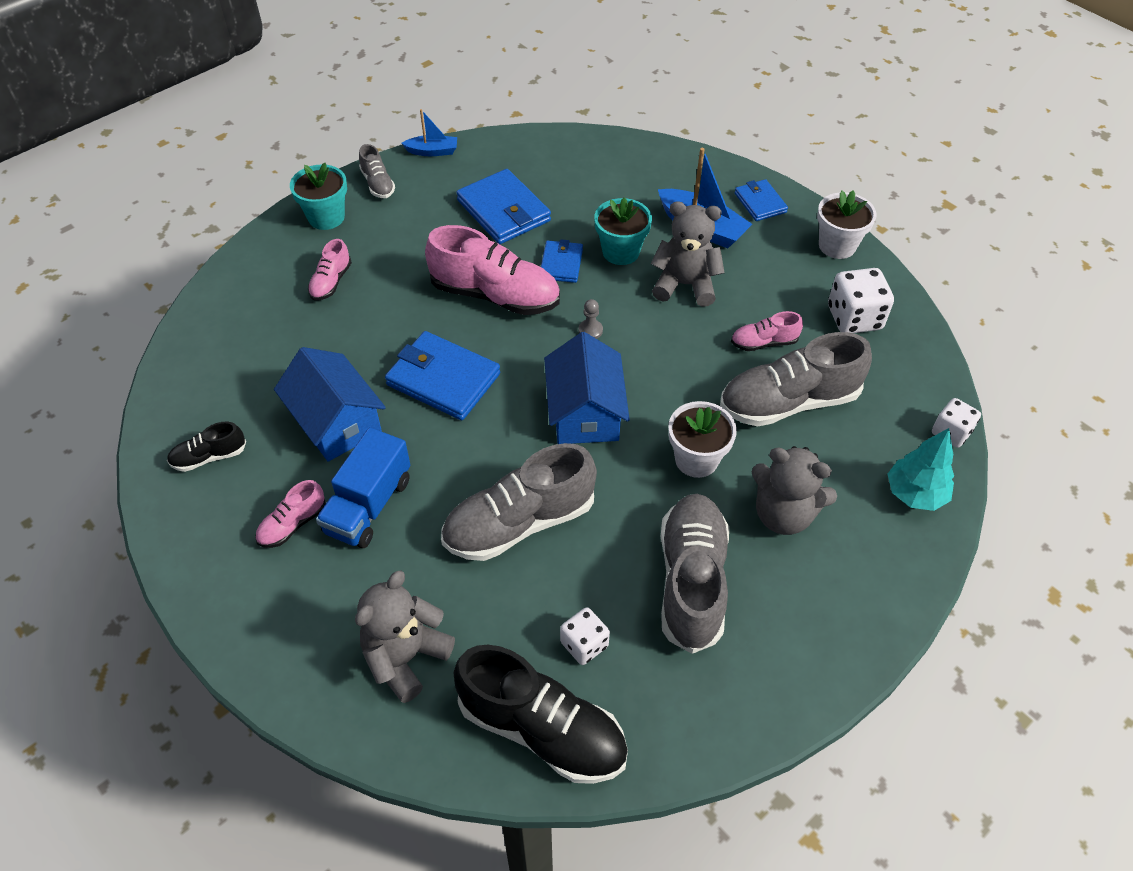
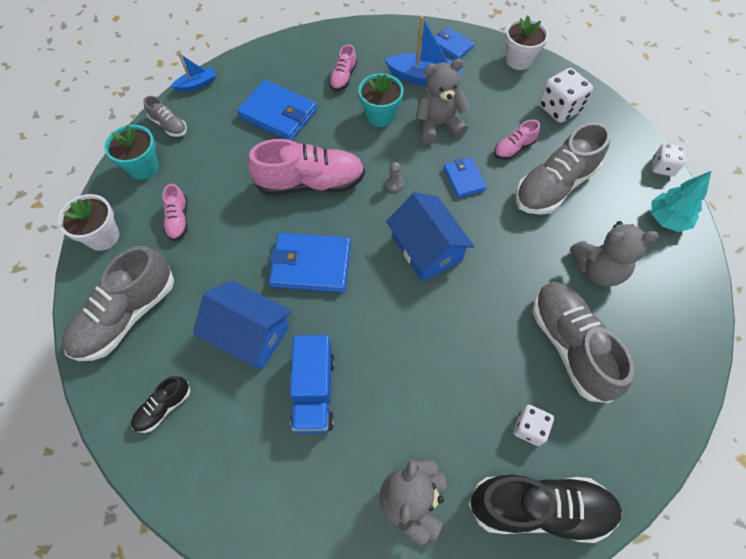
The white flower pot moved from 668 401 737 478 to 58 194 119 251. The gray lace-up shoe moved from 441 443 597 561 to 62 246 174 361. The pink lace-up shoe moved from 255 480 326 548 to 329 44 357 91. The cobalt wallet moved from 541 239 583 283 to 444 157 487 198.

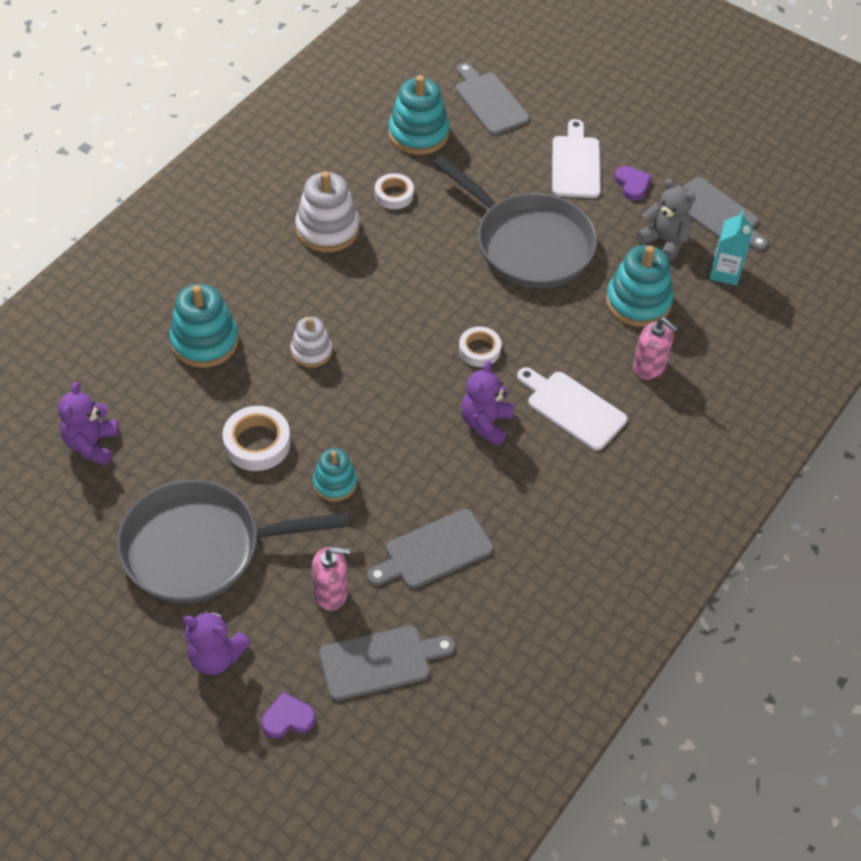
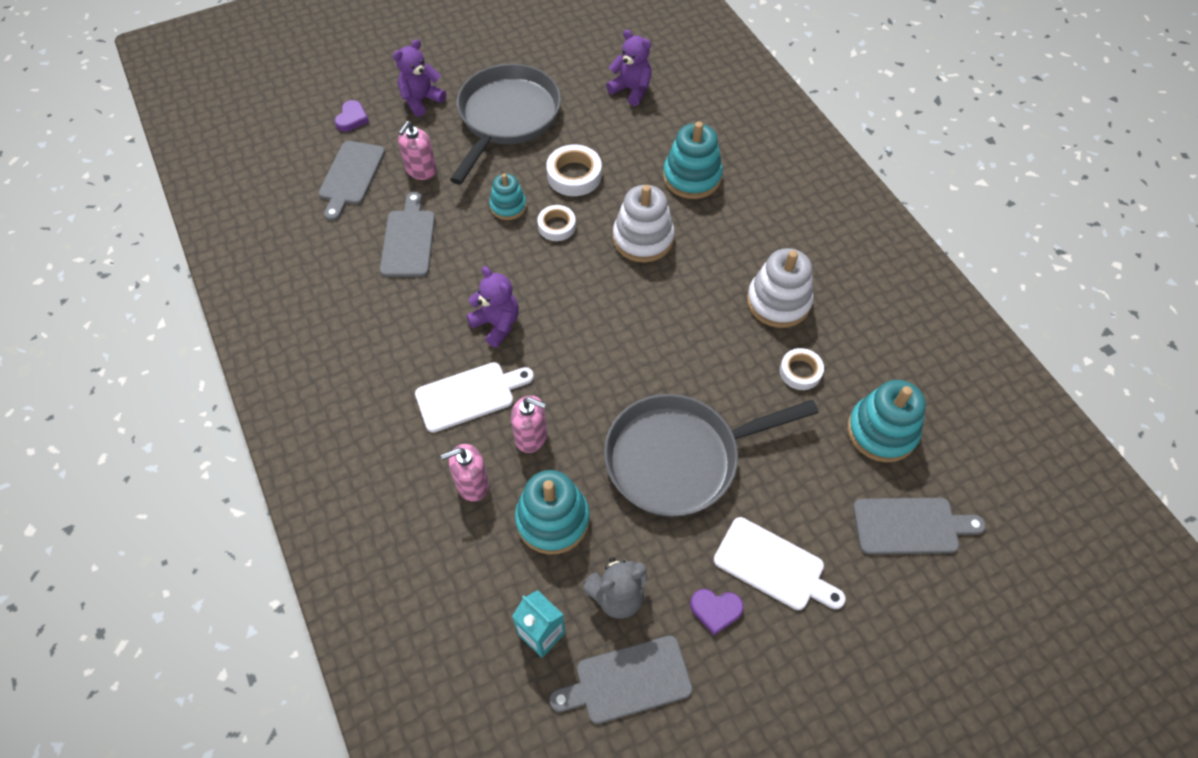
The pink soap pump at 511 395 547 453 appeared. The white sticky tape moved from 459 327 501 367 to 537 205 576 241. The white stacking toy at 290 317 332 368 changed to 1.63 times the size.

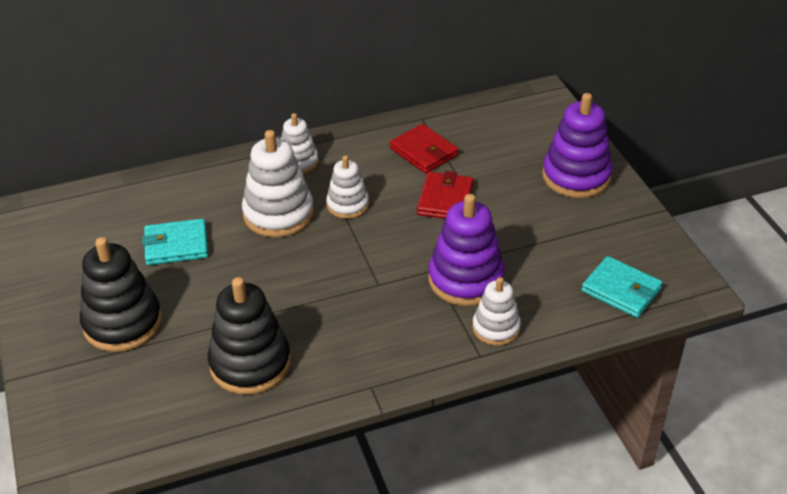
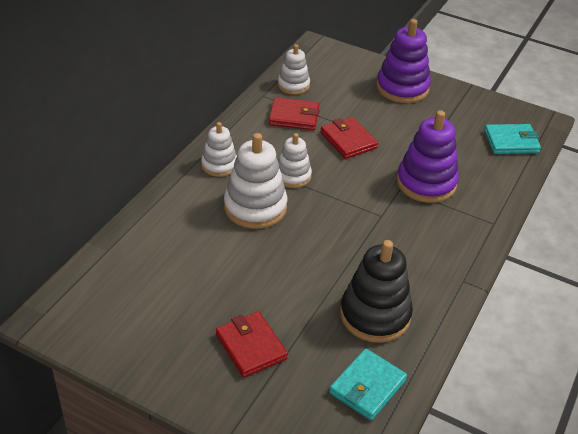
The ebony stacking toy at 80 237 162 352 was replaced by the scarlet wallet at 216 311 288 378. The white stacking toy moved from 472 277 521 346 to 278 44 310 95. The teal wallet moved from 142 219 208 265 to 329 349 407 420.

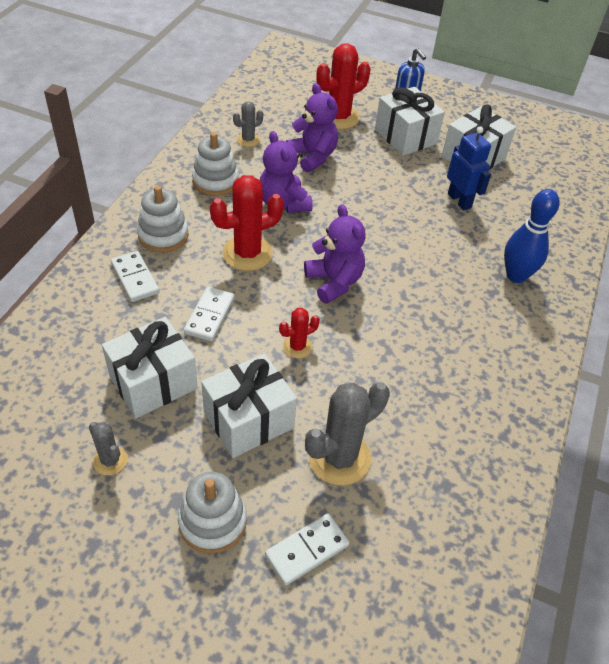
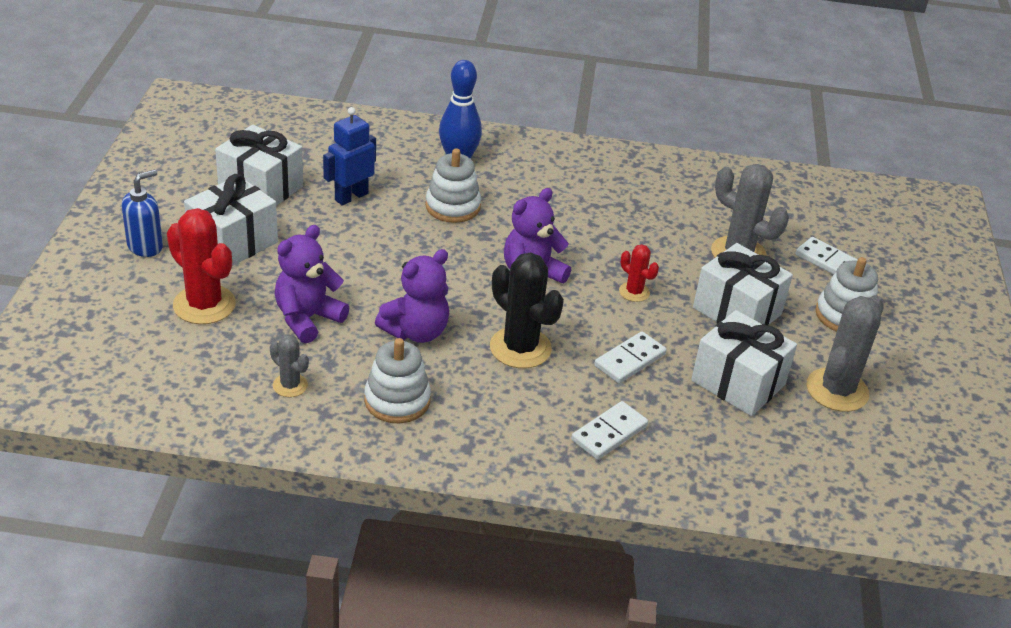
The white stacking toy moved from 137 186 189 253 to 425 148 481 223. The scarlet cactus at 210 175 284 271 became the ebony cactus at 490 253 564 368. The white domino at 184 287 235 341 turned 45 degrees counterclockwise. The gray cactus at 89 422 128 475 changed to 1.89 times the size.

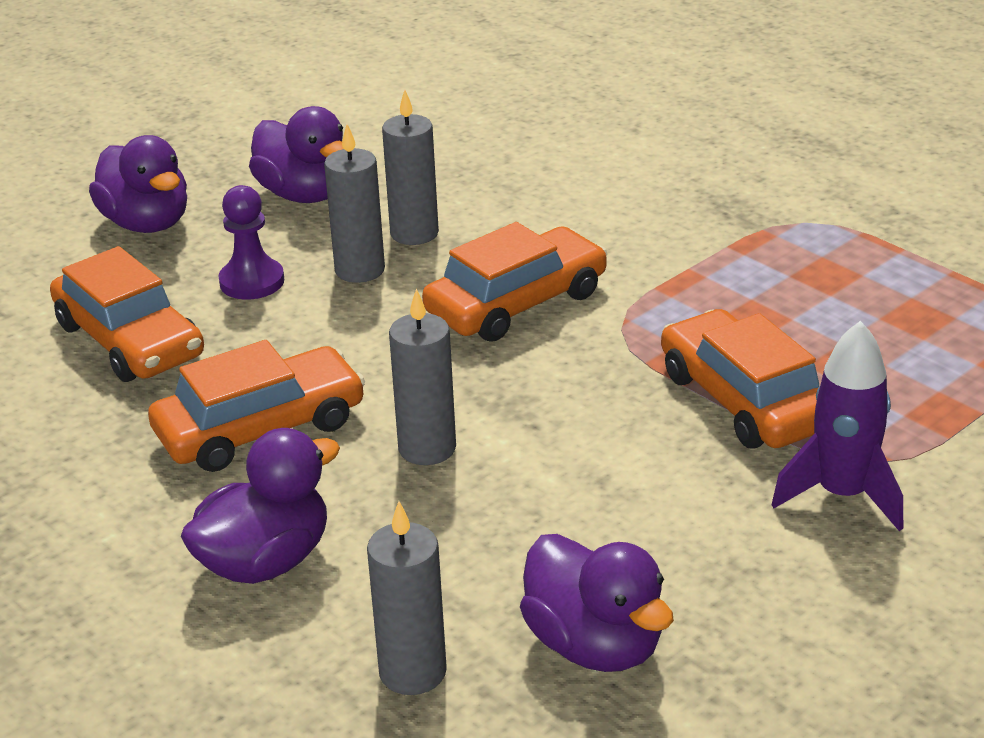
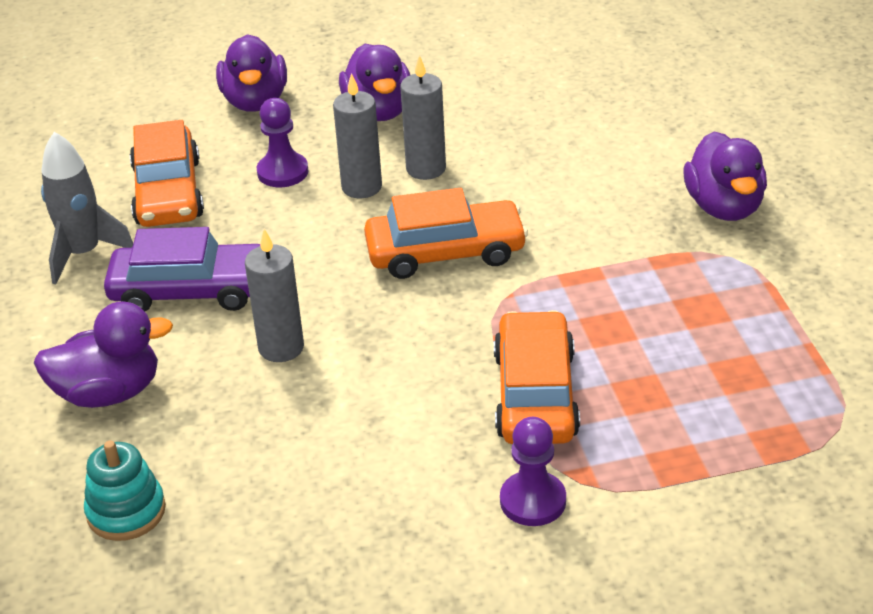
The gray spaceship at 41 132 133 284 appeared. The gray candle at 367 501 447 695 was replaced by the teal stacking toy at 84 441 166 541. The orange-coloured toy car at 148 340 365 472 became the violet toy car at 104 227 260 312. The violet spaceship at 772 321 903 531 was replaced by the violet chess pawn at 500 417 566 526. The violet rubber duck moved from 520 534 674 672 to 684 131 767 221.

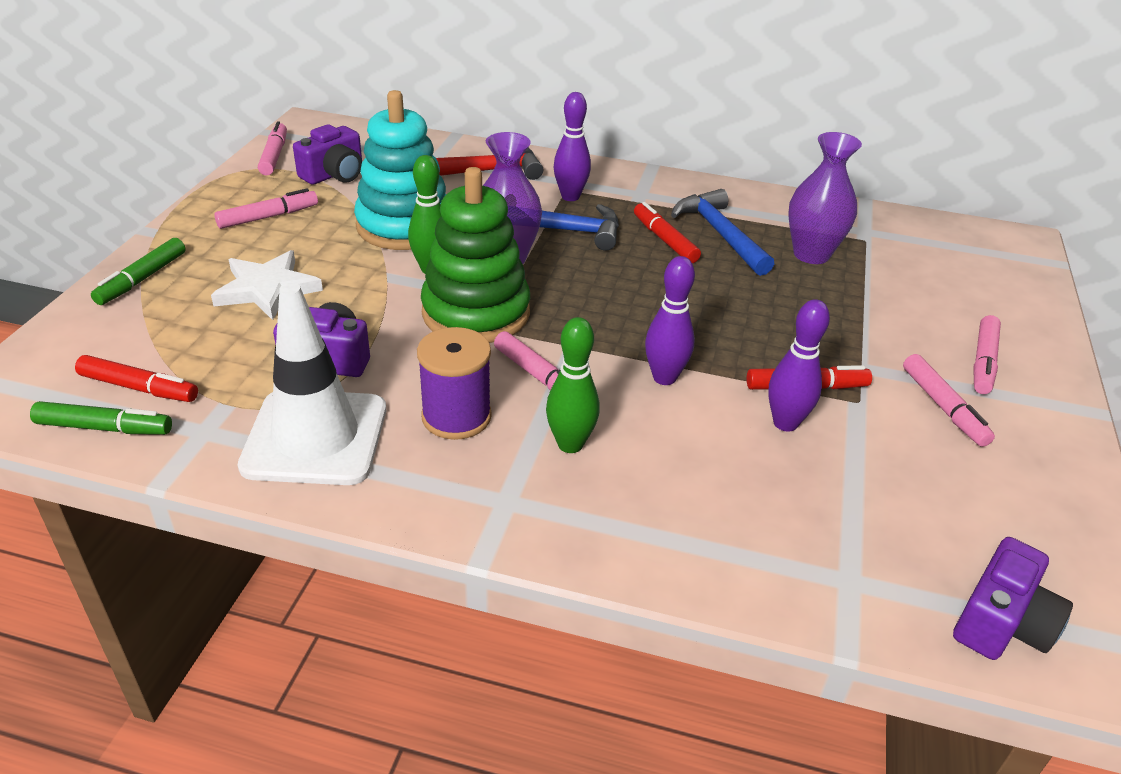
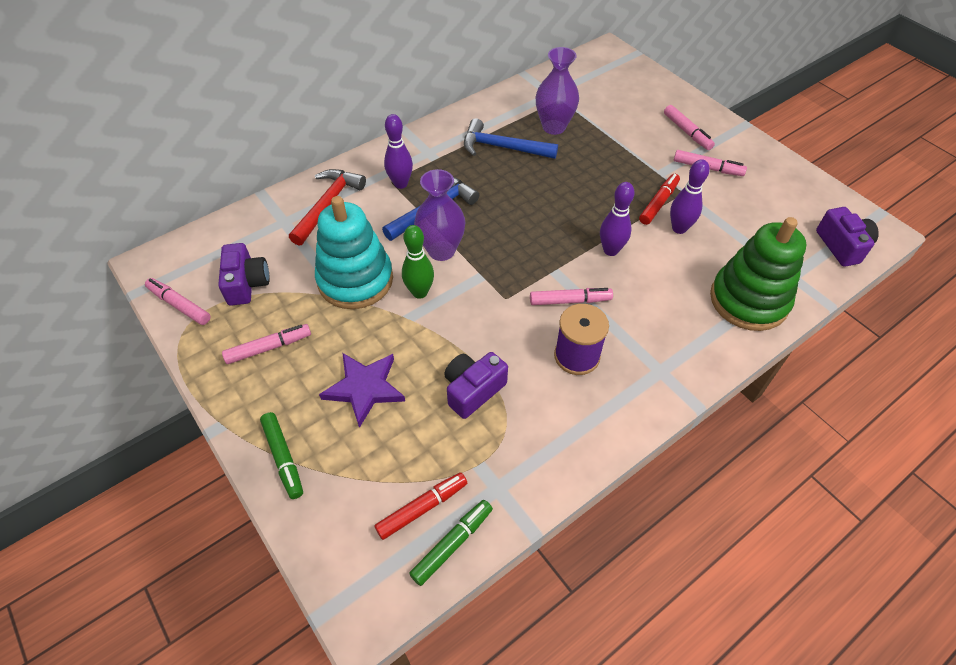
The pink felt pen at 214 188 318 229 turned 60 degrees clockwise. The white star at 211 250 323 320 became the violet star at 319 353 405 428. The leaf-green stacking toy moved from 421 167 530 343 to 710 217 807 331. The white road cone at 238 283 386 485 disappeared. The leaf-green tenpin at 546 317 600 453 disappeared. The scarlet felt pen at 634 202 701 263 disappeared.

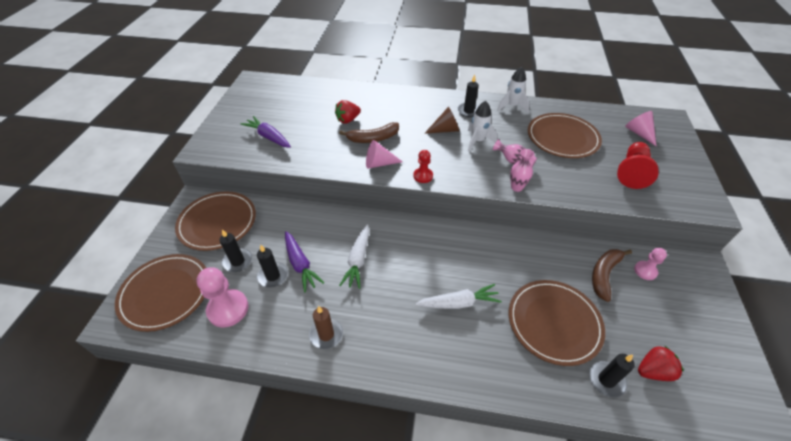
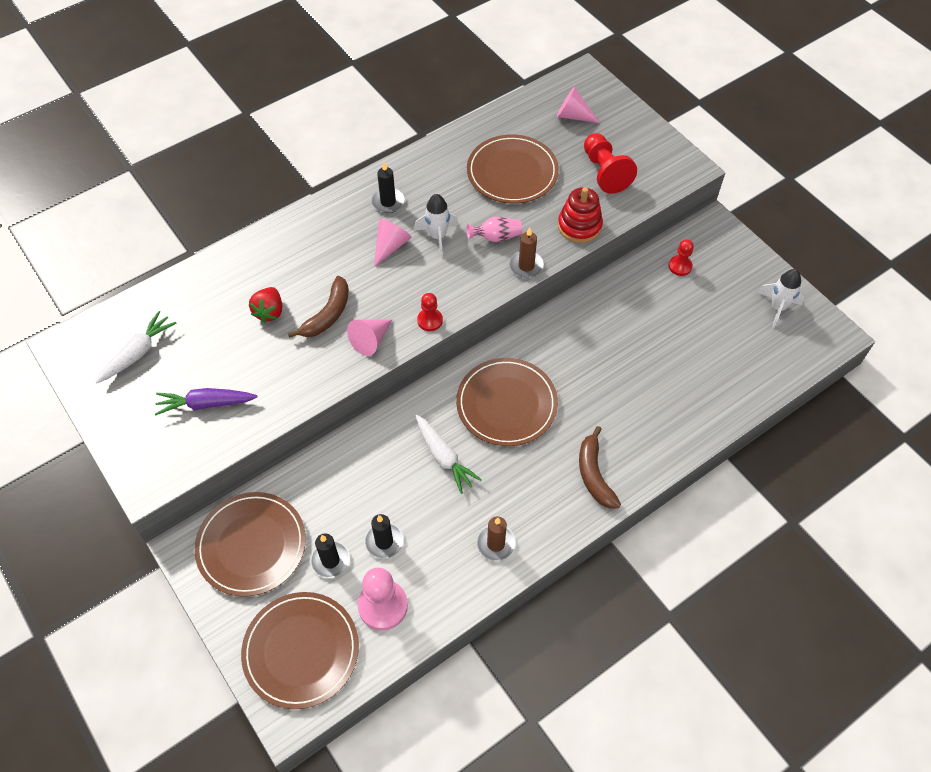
The white carrot moved from 416 284 502 309 to 96 311 177 383. The dark brown solid cone at 424 107 459 134 became the pink solid cone at 374 219 412 267. The dark brown dinner plate moved from 509 280 605 366 to 456 358 558 446. The pink tall vase at 510 149 535 192 was replaced by the dark brown candle at 509 227 544 278. The scarlet stacking toy at 558 187 603 243 appeared. The dark brown toy banana moved from 592 249 632 302 to 579 426 621 508. The pink chess pawn at 634 248 667 280 became the scarlet chess pawn at 669 239 694 276. The white spaceship moved from 497 67 530 112 to 758 269 805 328. The violet carrot at 285 231 324 292 disappeared. The ebony candle at 589 354 635 398 disappeared. The scarlet strawberry at 638 346 684 381 disappeared.

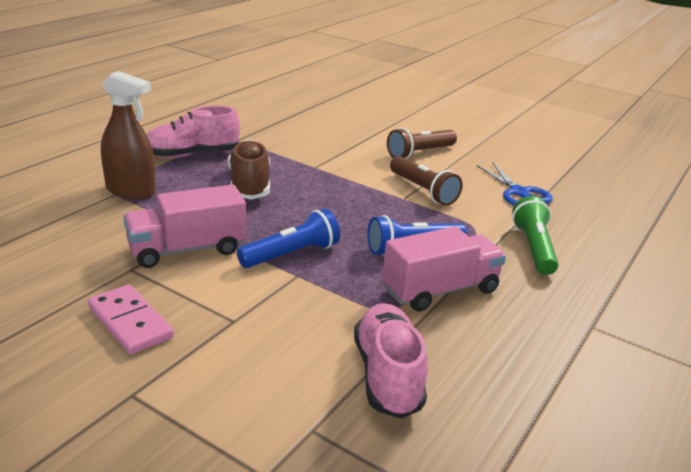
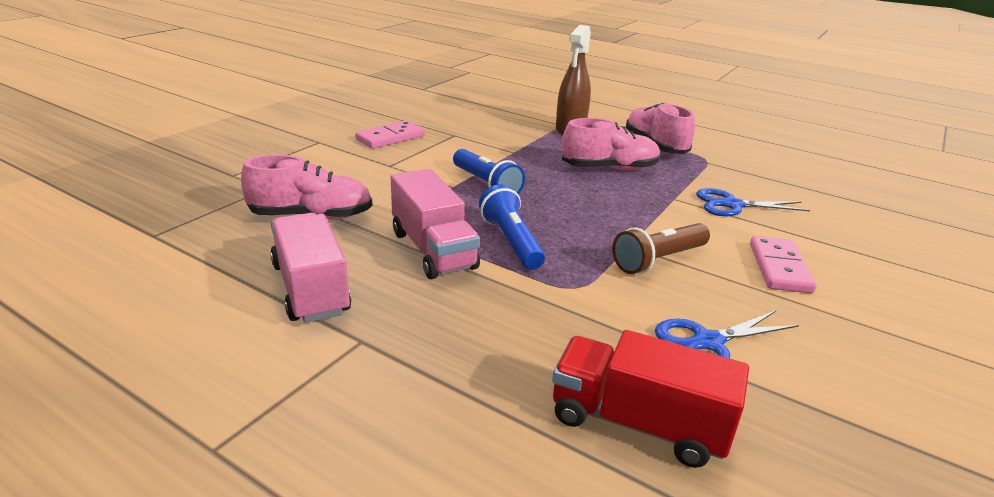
The pink truck moved from 123 184 246 268 to 270 213 351 323. The scarlet truck at 552 330 749 468 appeared. The dark brown lace-up shoe at 228 140 270 200 became the pink lace-up shoe at 562 118 660 170. The cobalt shears at 696 188 811 216 appeared. The dark brown flashlight at 387 128 457 159 was replaced by the pink domino at 750 236 817 293. The leaf-green flashlight at 512 196 559 275 disappeared.

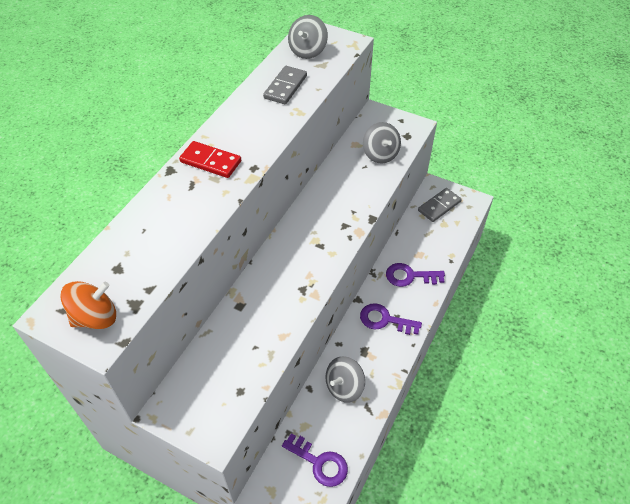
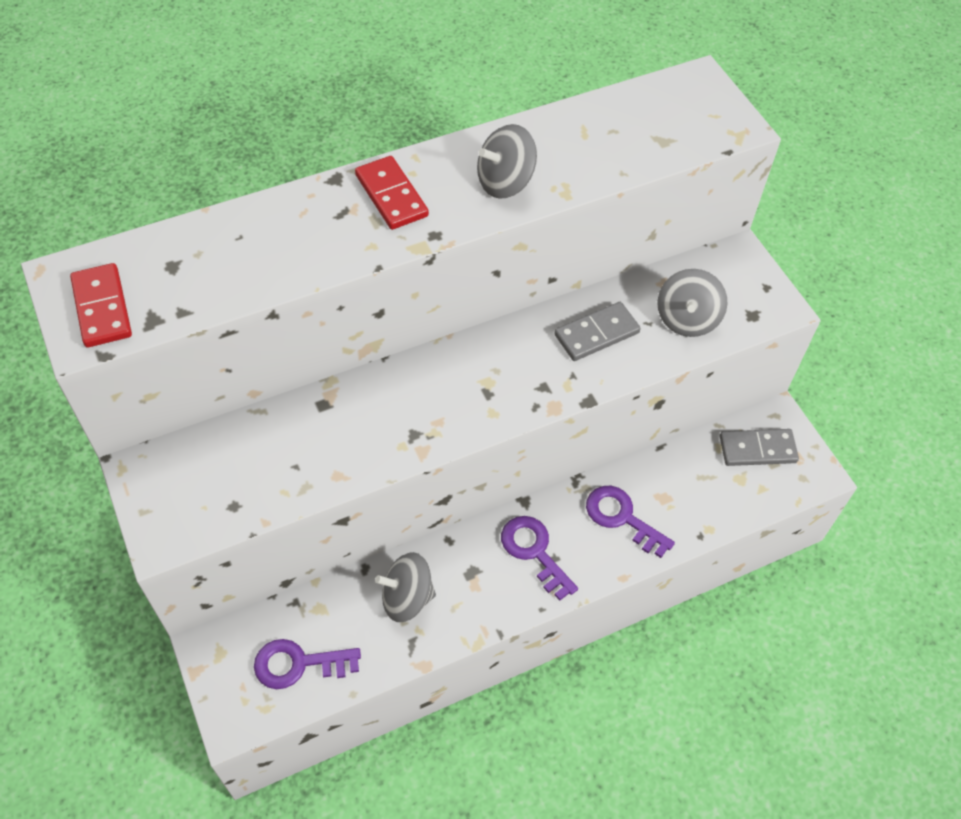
The orange-coloured toy top at 60 281 116 329 was replaced by the scarlet domino at 70 263 132 347. The violet latchkey at 282 433 348 487 turned 105 degrees clockwise. The gray toy top moved from 288 15 328 59 to 477 124 537 199. The gray domino moved from 263 66 307 104 to 554 302 641 361.

